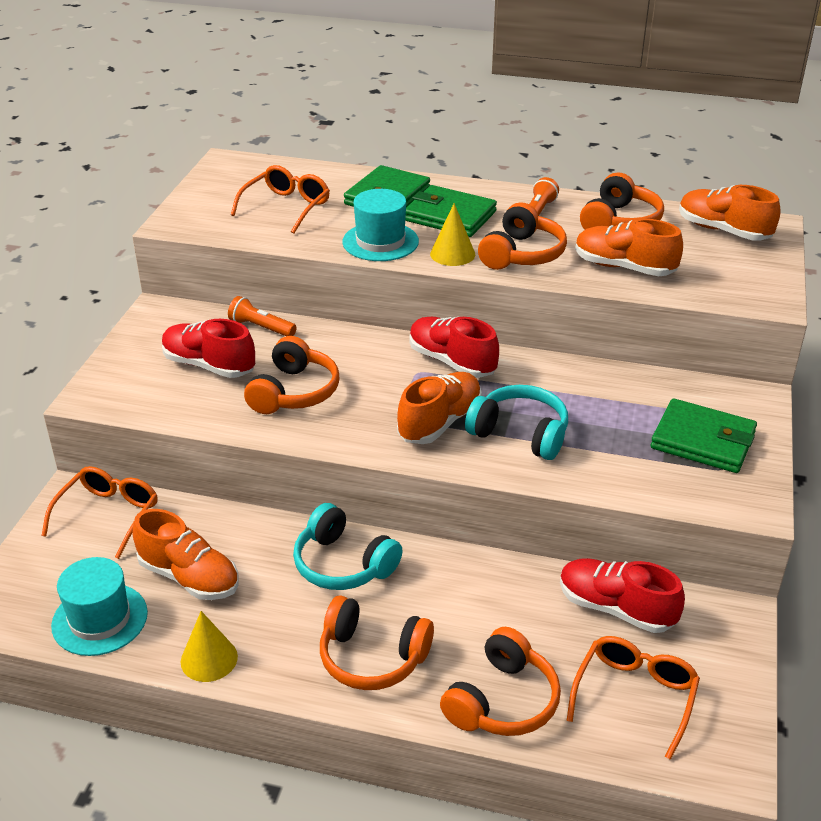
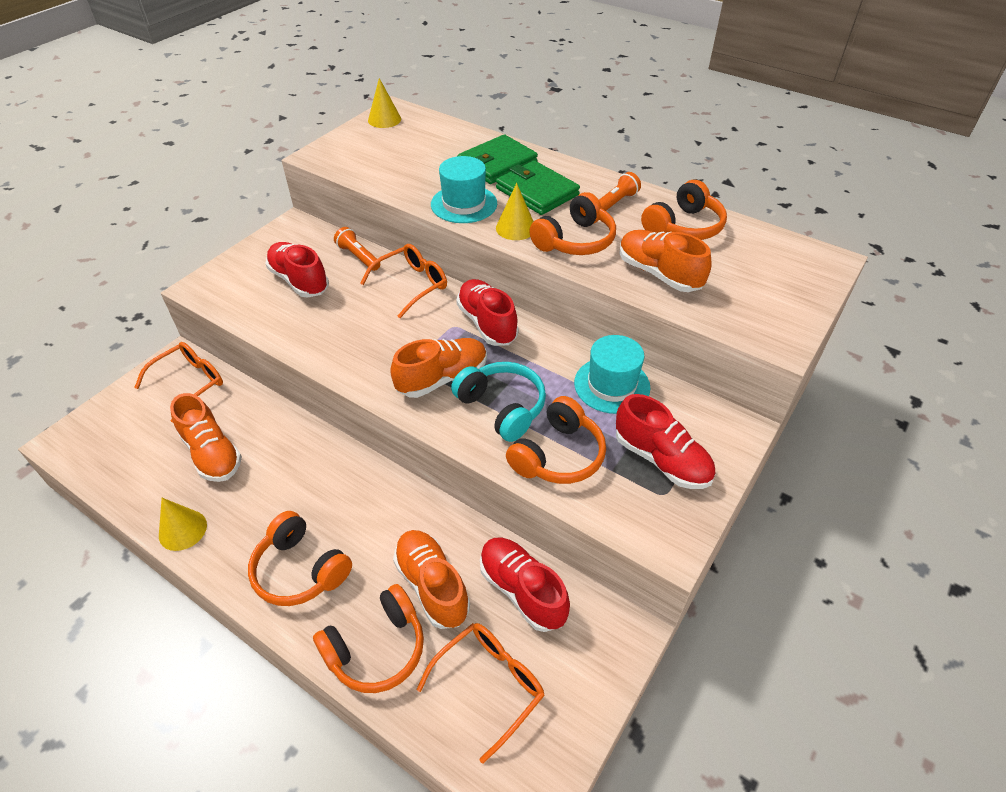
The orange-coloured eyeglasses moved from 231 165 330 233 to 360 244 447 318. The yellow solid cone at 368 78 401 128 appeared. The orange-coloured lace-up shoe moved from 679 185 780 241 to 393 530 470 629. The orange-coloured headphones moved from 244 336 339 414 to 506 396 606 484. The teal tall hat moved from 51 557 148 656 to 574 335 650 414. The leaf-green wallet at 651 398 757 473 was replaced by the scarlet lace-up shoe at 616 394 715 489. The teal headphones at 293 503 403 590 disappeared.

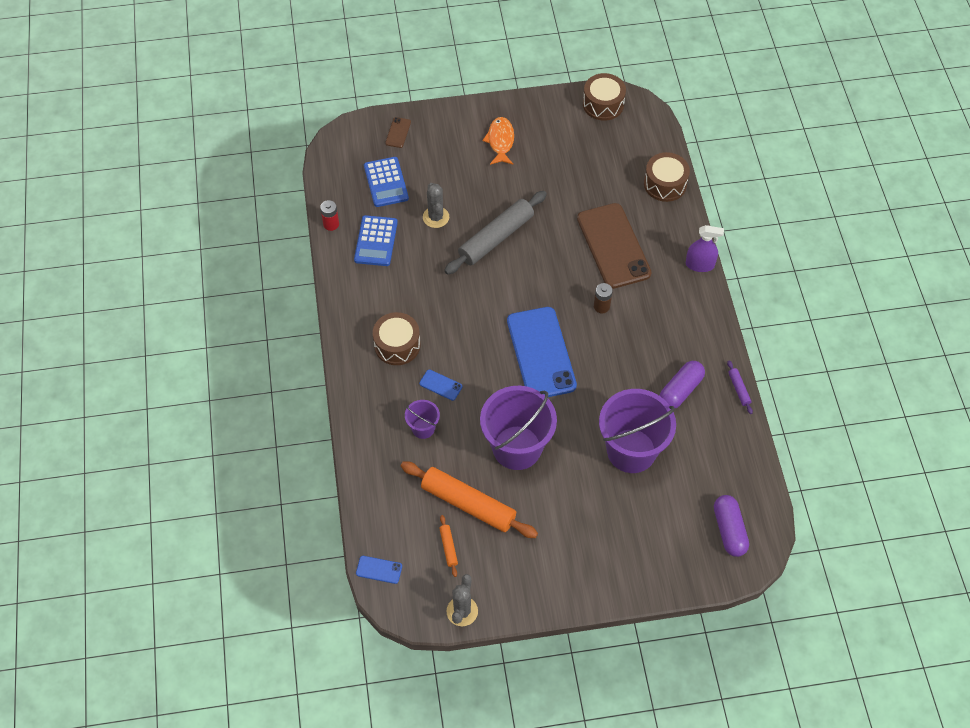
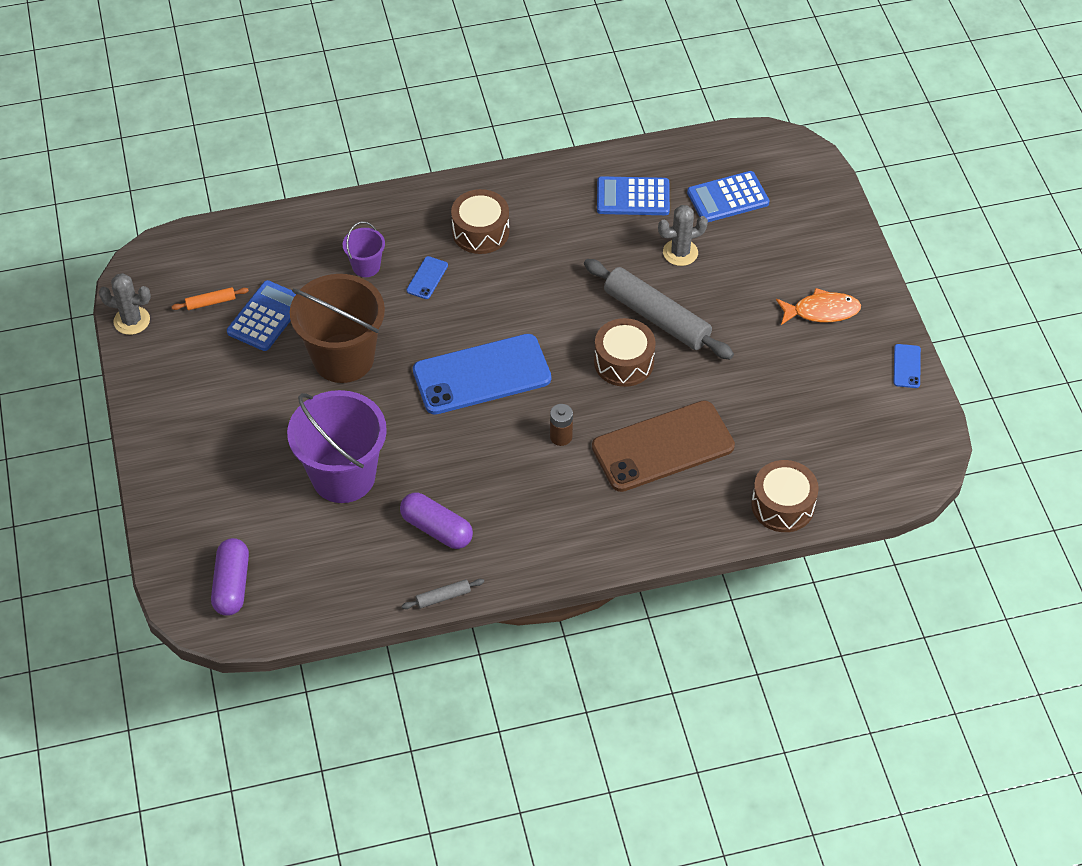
The violet capsule at 714 495 749 557 turned 75 degrees counterclockwise. The orange-coloured pastry roller at 401 461 538 538 was replaced by the cobalt pocket calculator at 227 280 296 351. The violet pail at 480 386 557 470 became the dark brown pail at 290 274 385 383. The violet pastry roller at 727 360 753 414 became the gray pastry roller at 402 579 484 609. The dark brown drum moved from 583 73 626 121 to 594 318 656 387. The cobalt smartphone moved from 356 556 402 584 to 893 344 921 388. The scarlet power cell at 320 200 339 231 disappeared. The dark brown smartphone at 385 117 411 148 disappeared. The violet spray cleaner at 686 225 724 272 disappeared.

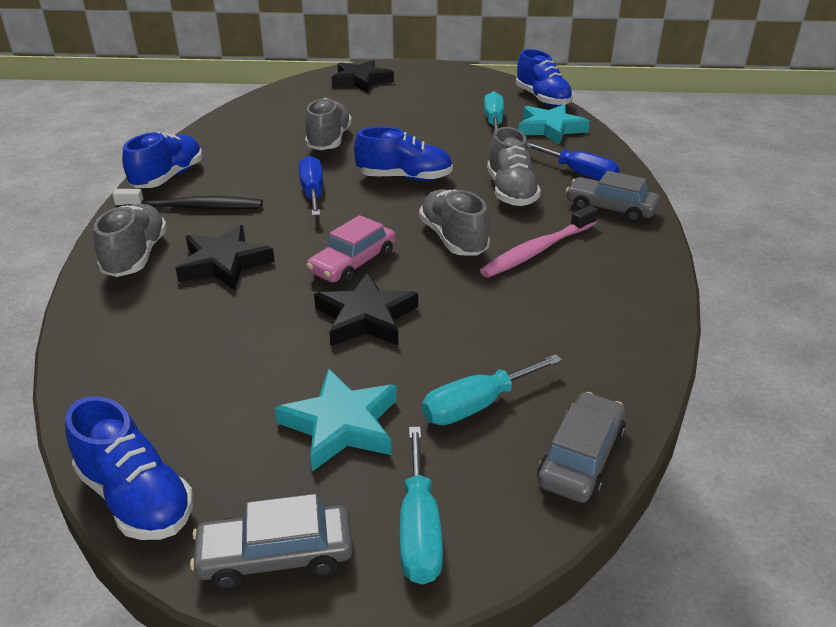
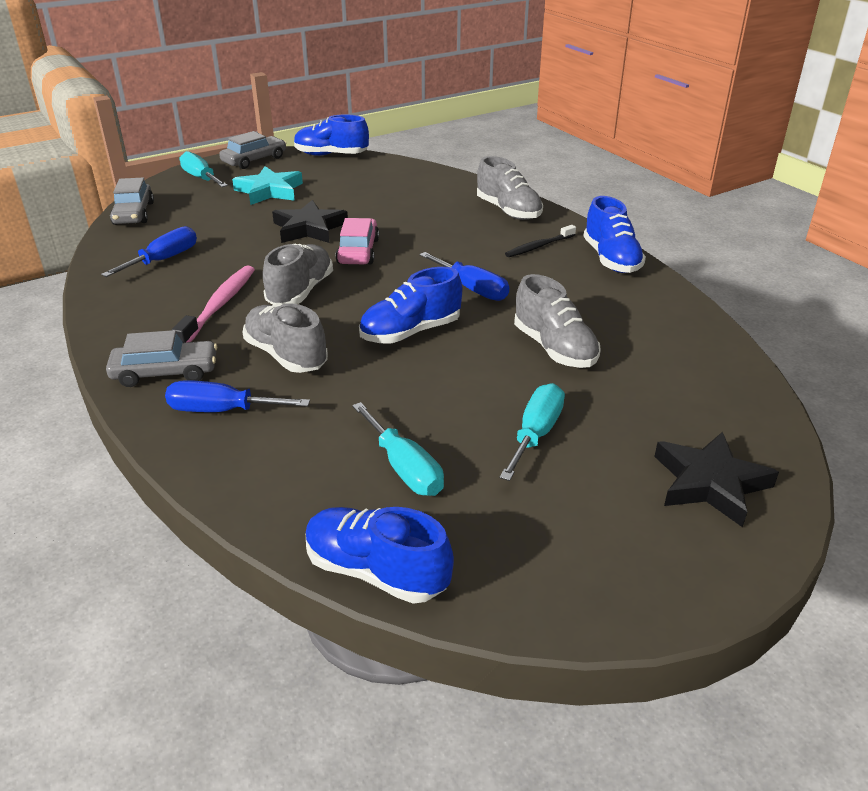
The cobalt hand screwdriver at 101 226 197 277 appeared. The gray lace-up shoe at 419 189 490 256 turned 105 degrees counterclockwise. The teal hand screwdriver moved from 422 354 562 425 to 499 383 565 481. The ebony tooth brush at 112 189 263 209 changed to 0.65 times the size. The ebony star at 175 225 275 290 disappeared. The teal star at 518 104 590 145 disappeared.

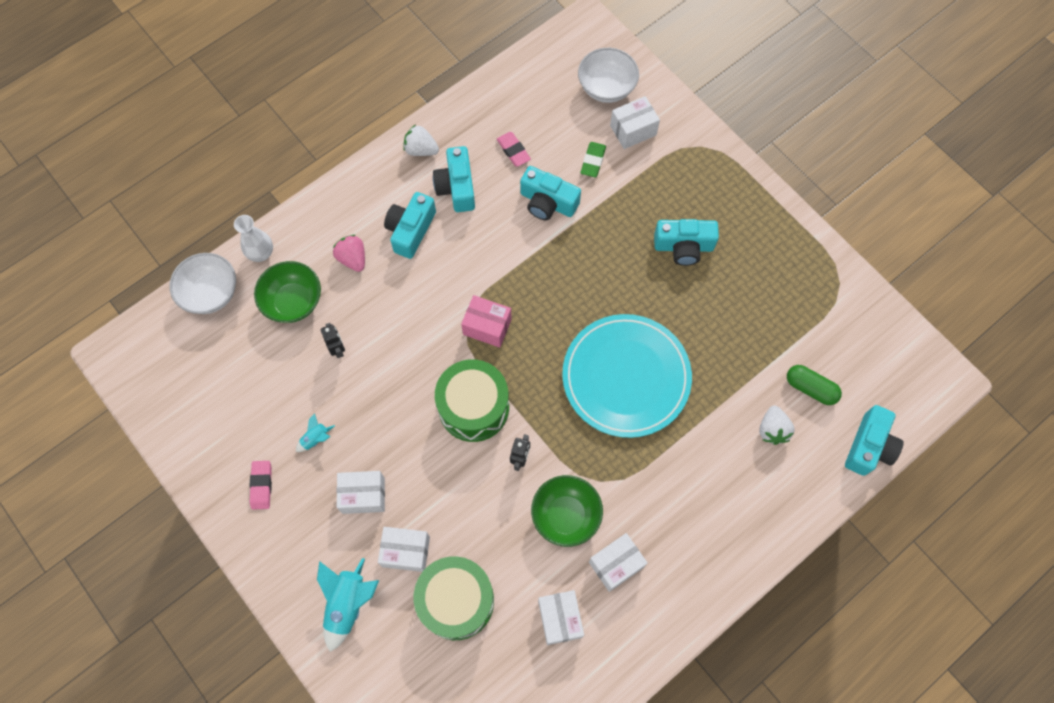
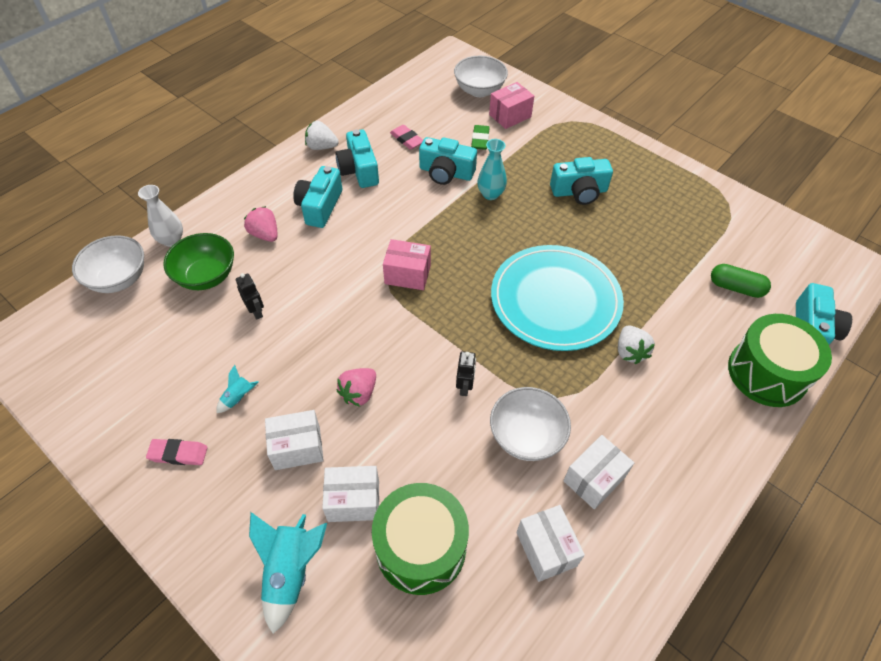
The pink pencil eraser at 249 461 272 510 turned 75 degrees counterclockwise. The pink strawberry at 337 368 376 407 appeared. The teal tall vase at 478 139 507 200 appeared. The white package at 610 96 660 149 became the pink package at 489 82 534 129. The leaf-green bowl at 531 475 603 547 became the white bowl at 490 387 571 461. The white strawberry moved from 759 406 795 445 to 618 325 655 364. The leaf-green drum moved from 435 359 509 442 to 728 314 832 407.

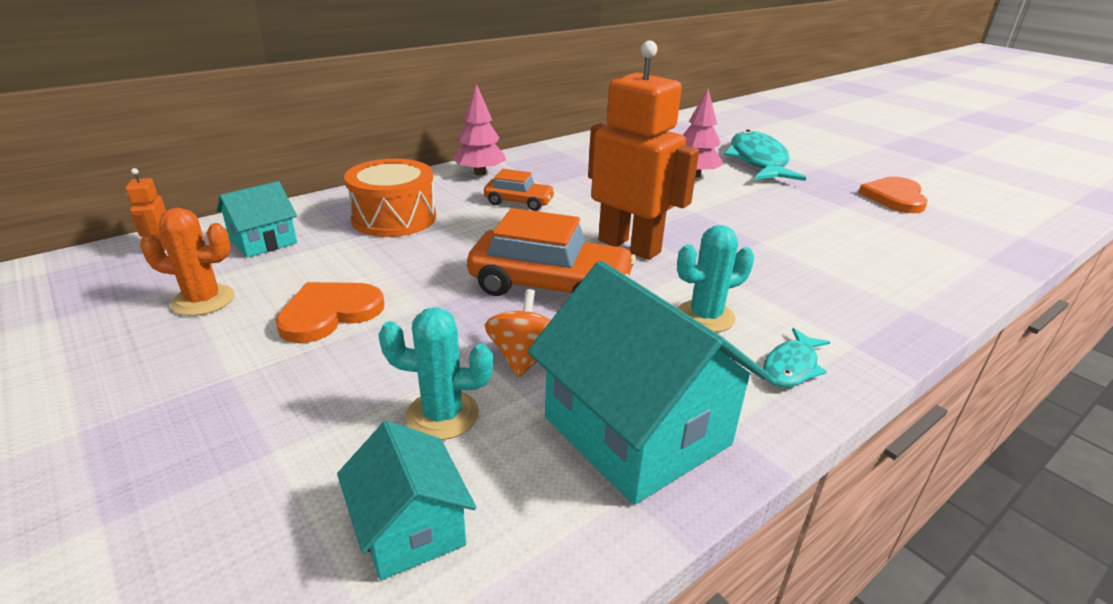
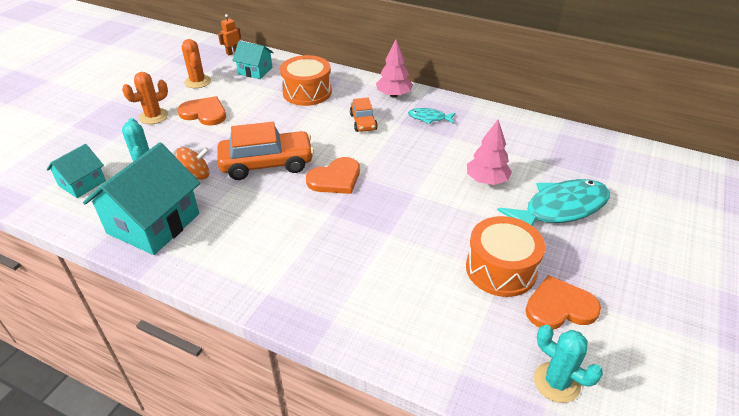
The orange-coloured cactus at 122 72 168 124 appeared. The orange-coloured toy car at 467 208 636 296 turned 90 degrees counterclockwise. The orange-coloured robot at 588 41 699 260 was replaced by the orange-coloured heart at 306 157 360 194. The teal fish moved from 763 328 830 388 to 408 108 455 124. The orange-coloured drum at 466 216 545 297 appeared. The teal cactus moved from 677 225 754 332 to 534 325 603 403.

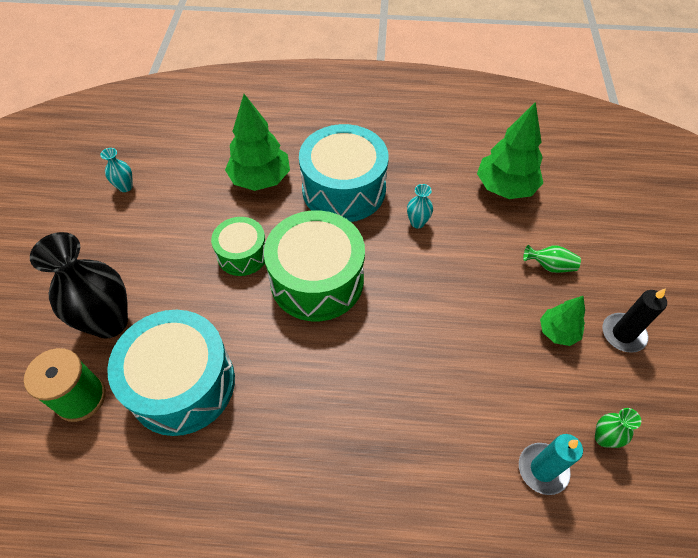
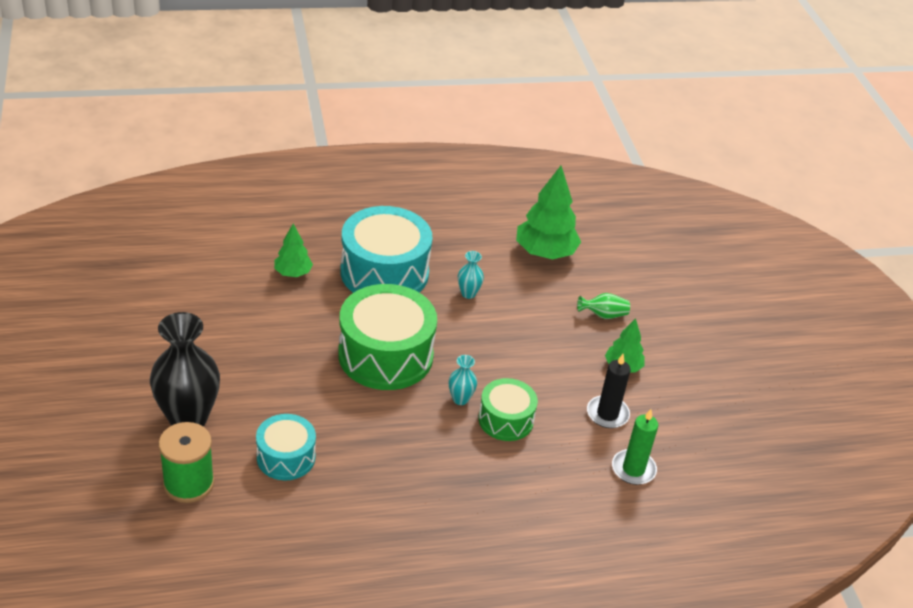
The teal drum at 107 310 235 436 changed to 0.56 times the size. The leaf-green toy tree at 225 94 290 191 changed to 0.57 times the size. The teal tall vase moved from 100 148 133 192 to 449 355 477 405. The leaf-green drum moved from 211 217 266 276 to 479 378 538 441. The ebony candle moved from 602 288 667 353 to 587 354 630 428. The teal candle at 519 434 583 495 became the leaf-green candle at 612 409 658 485. The leaf-green tall vase at 595 408 641 448 disappeared.

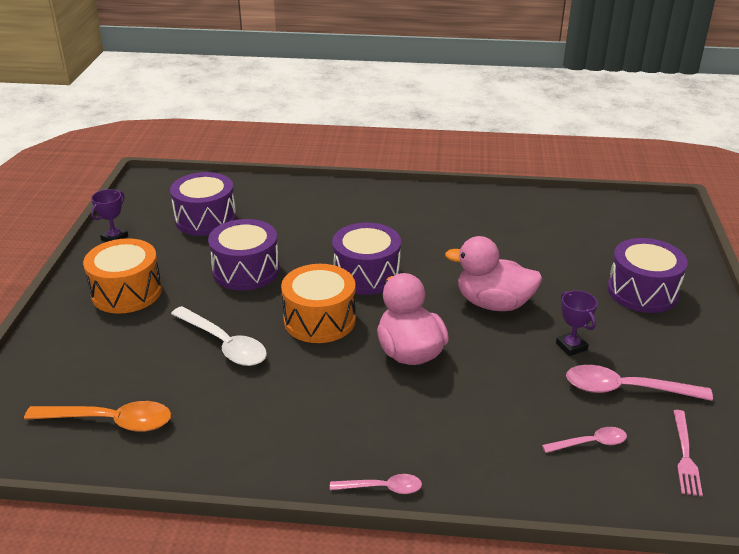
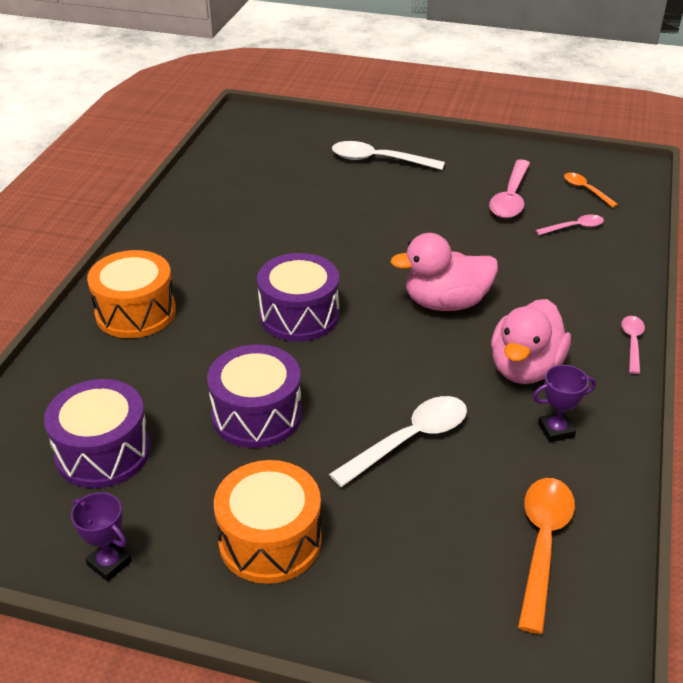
The orange-coloured drum moved from 281 264 356 343 to 87 250 176 338. The violet drum at 607 238 688 313 was replaced by the white teaspoon at 332 141 445 170. The pink rubber duck moved from 445 236 542 311 to 491 299 571 384. The violet award cup moved from 556 290 598 356 to 533 365 596 442. The pink teaspoon at 542 427 627 453 turned 75 degrees clockwise. The pink fork at 673 410 703 496 was replaced by the orange-coloured teaspoon at 564 173 618 208.

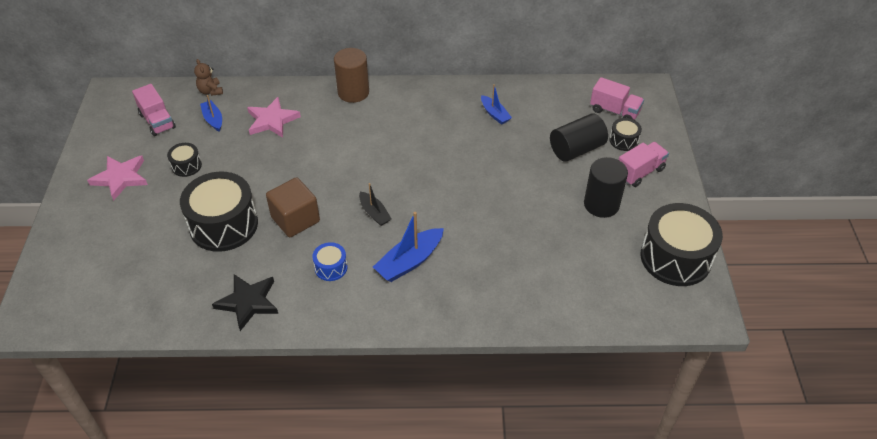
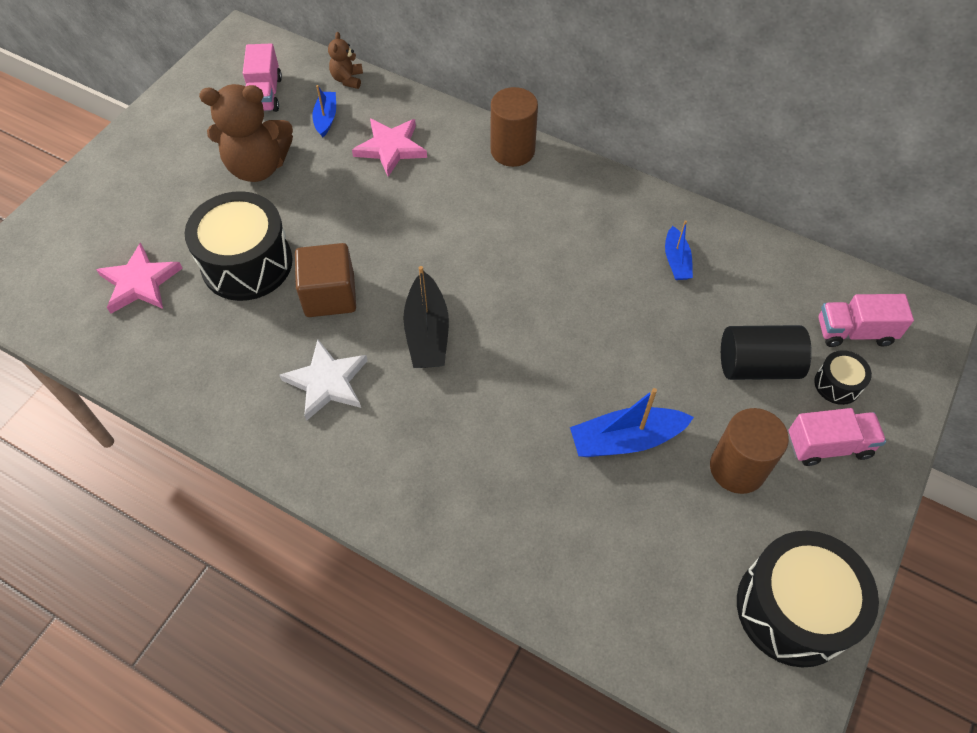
The pink star moved from 87 156 148 201 to 96 242 183 314. The ebony drum at 167 143 202 177 was replaced by the dark brown teddy bear at 199 84 293 182. The cobalt drum at 312 242 347 281 was replaced by the white star at 279 340 368 421. The ebony boat at 359 183 392 226 changed to 1.65 times the size. The cobalt boat moved from 373 212 444 282 to 570 388 694 457. The ebony cylinder shape at 584 157 628 218 became the dark brown cylinder shape at 710 408 789 494. The pink truck at 590 77 644 120 turned 120 degrees clockwise. The ebony star at 212 274 278 331 disappeared.

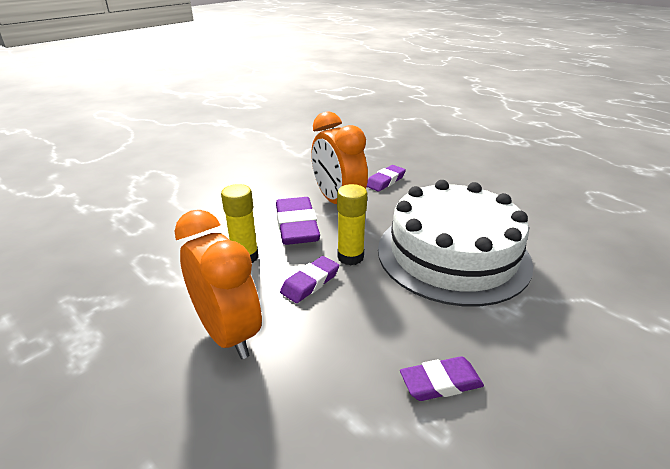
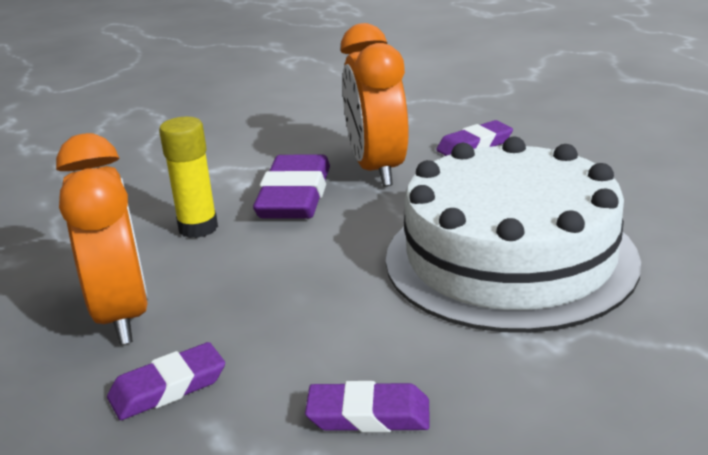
The violet pencil eraser moved from 280 256 339 303 to 107 342 225 420. The yellow glue stick at 337 184 367 265 disappeared.

